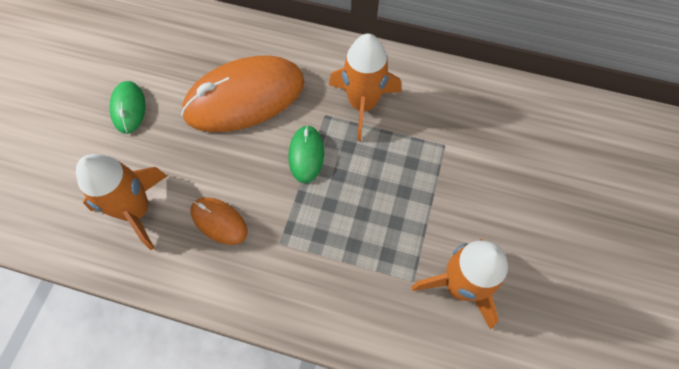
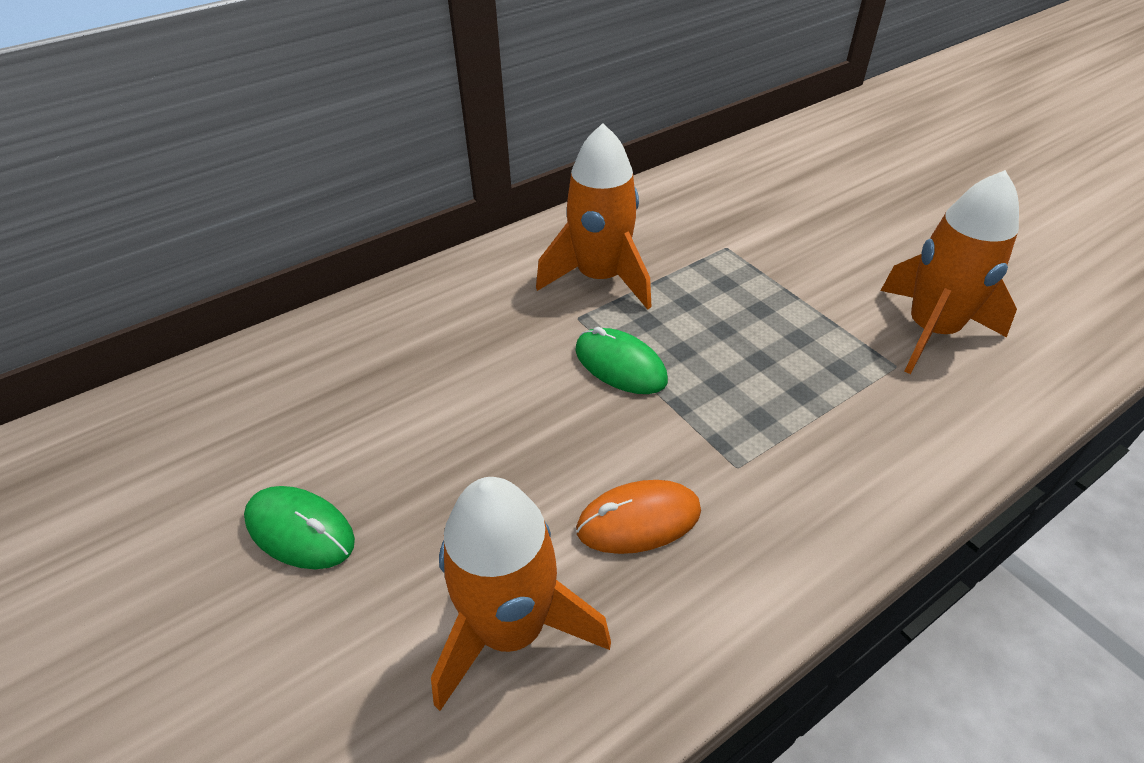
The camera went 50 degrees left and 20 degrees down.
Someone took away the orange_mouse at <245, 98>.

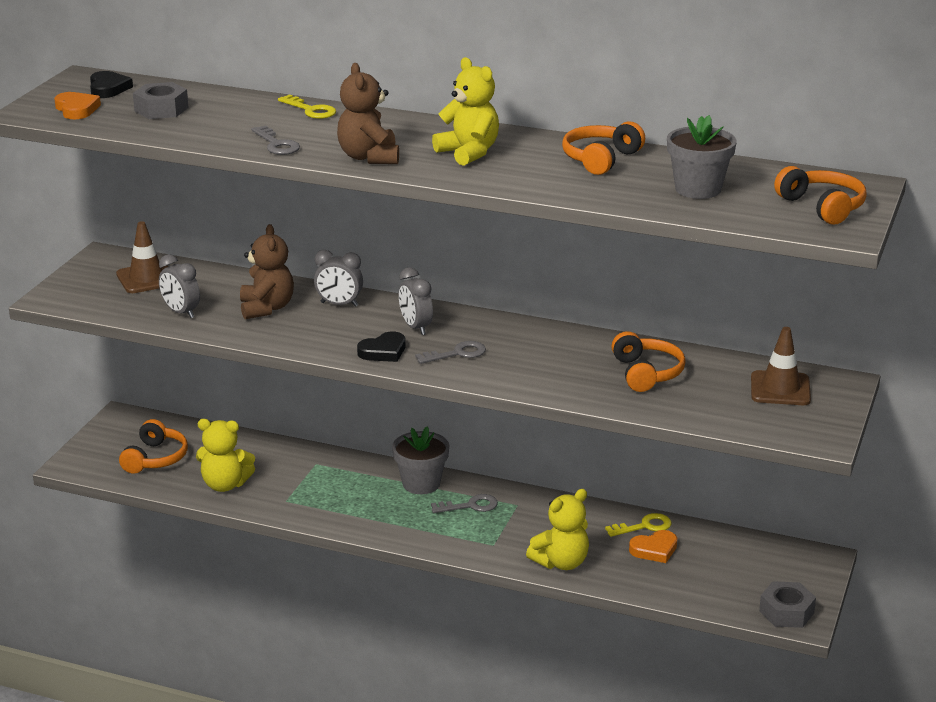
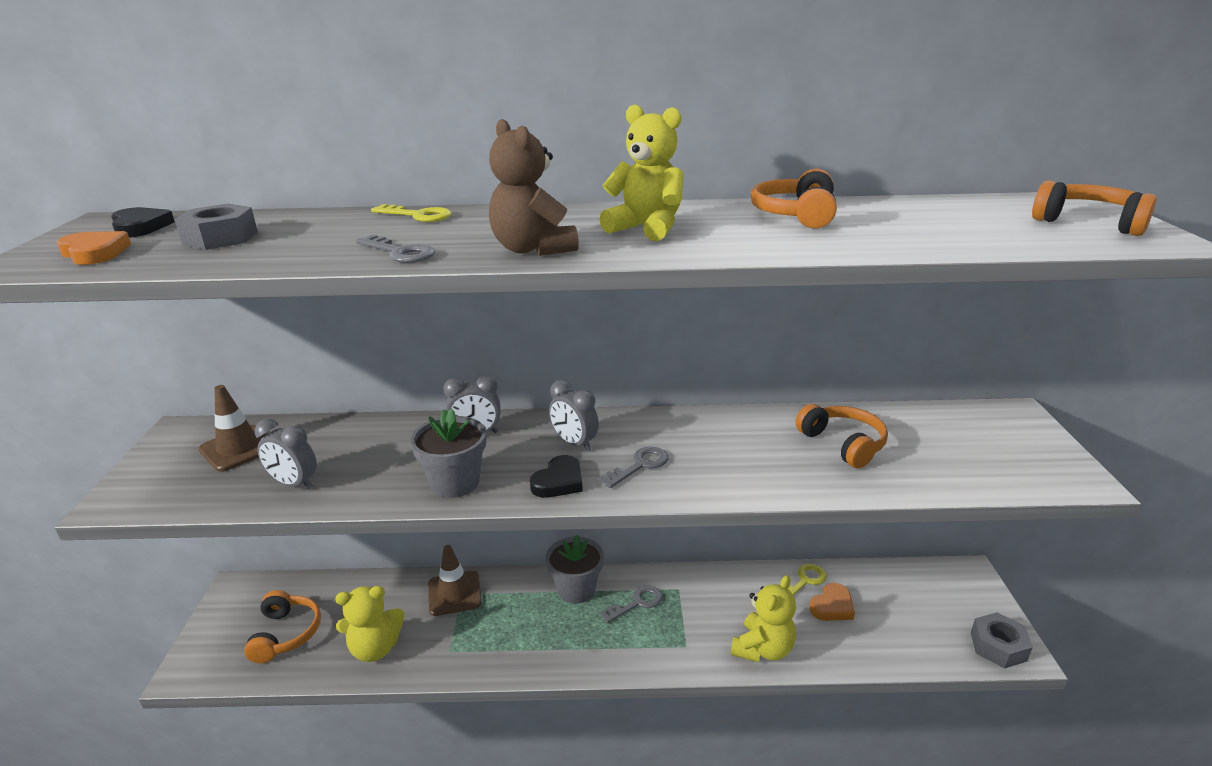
The camera went 20 degrees left and 0 degrees up.
Someone carried the grey_flower_pot from <698, 189> to <455, 483>.
Someone carried the brown_traffic_cone from <780, 389> to <454, 593>.
Someone took away the brown_teddy_bear at <266, 308>.

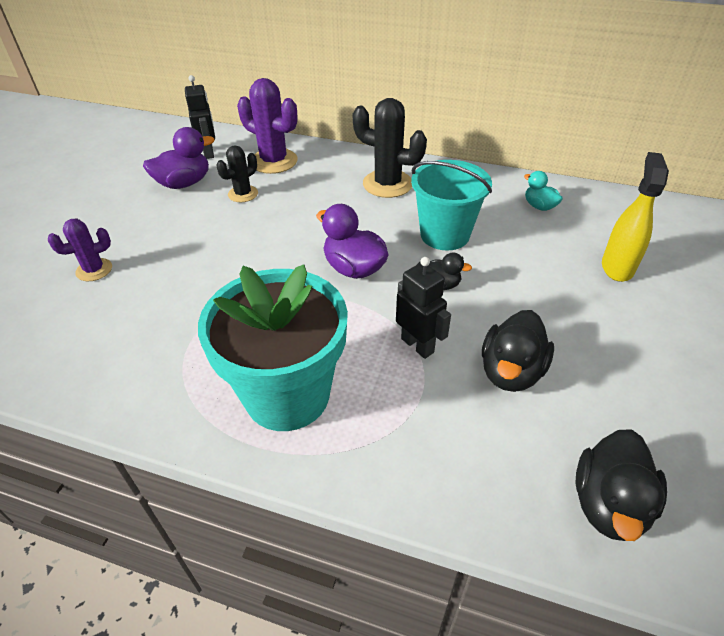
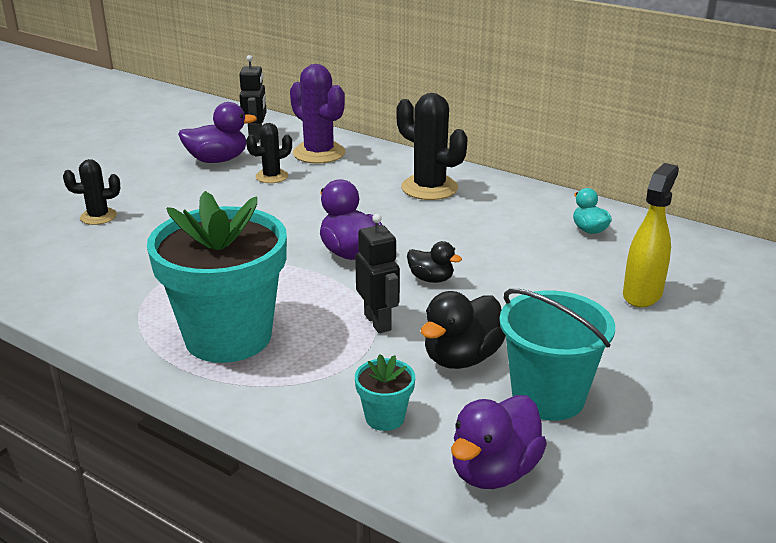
The camera went 15 degrees right and 15 degrees down.
Someone repainted the purple_cactus at <94, 270>, which became the black_cactus at <98, 217>.
Someone put down the turquoise_flower_pot at <385, 417>.
Someone repainted the black_duck at <609, 504>, which became the purple_duck at <494, 471>.
Someone carried the turquoise_bucket from <445, 235> to <548, 397>.

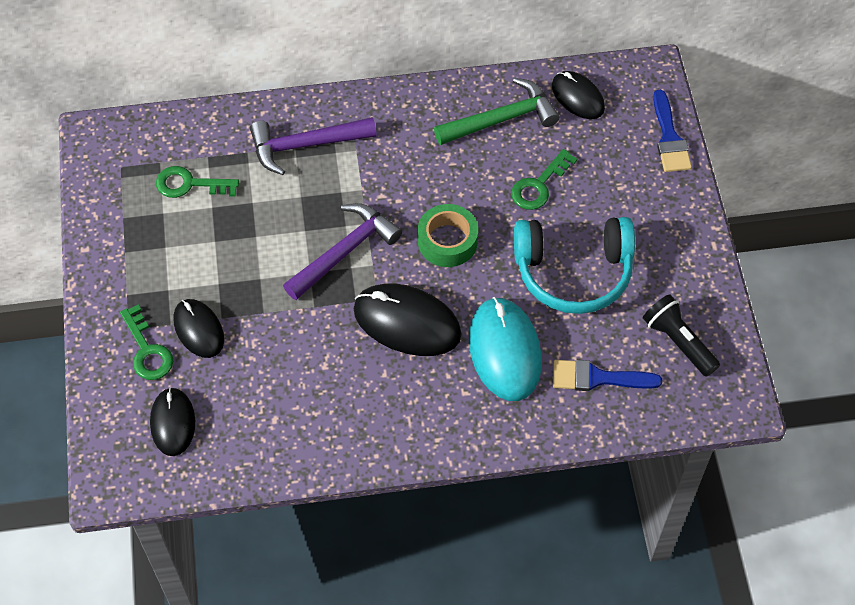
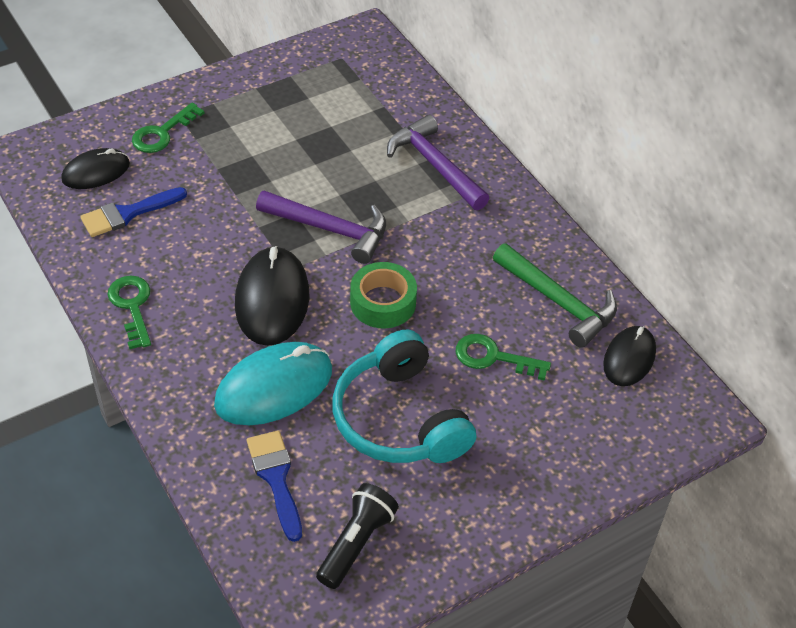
The camera went 65 degrees right and 10 degrees down.
Someone carried the blue_brush from <669, 138> to <127, 213>.
Someone carried the green_key from <189, 184> to <132, 306>.
Someone took away the black_mouse at <199, 329>.

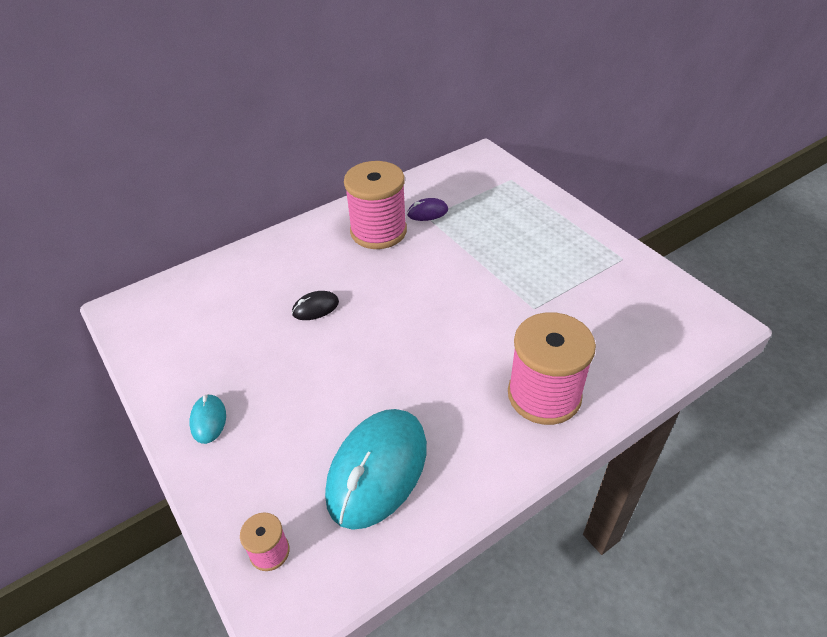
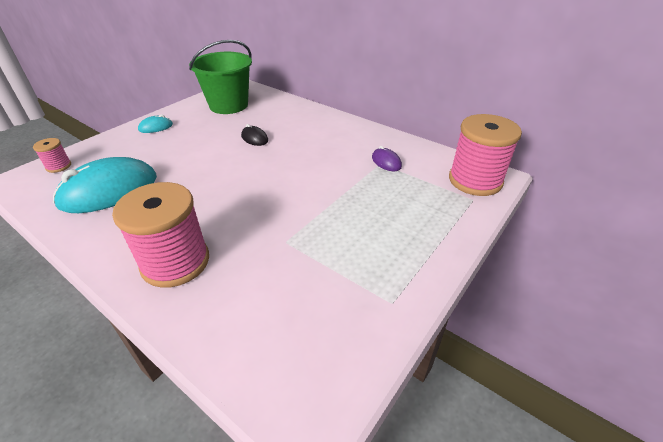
The camera went 70 degrees right and 5 degrees down.
Someone rotated the turquoise_mouse at <377, 470> by 45 degrees counterclockwise.
Someone put down the green_bucket at <229, 105>.
Someone carried the pink_spool from <378, 231> to <475, 180>.

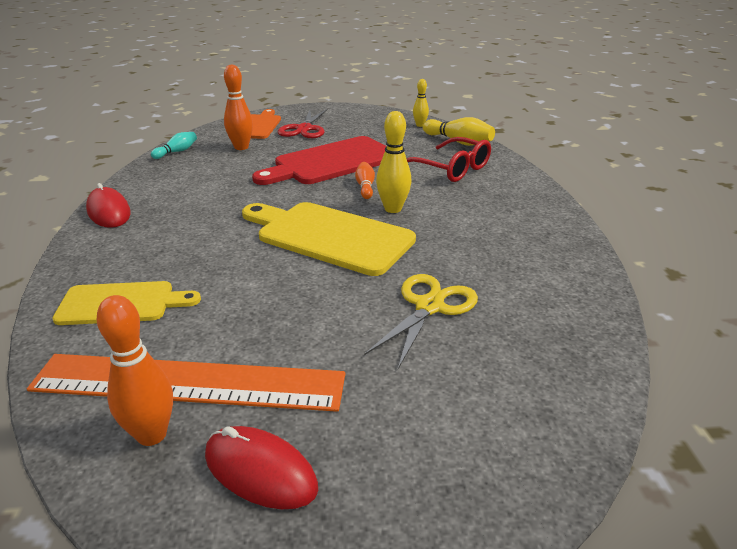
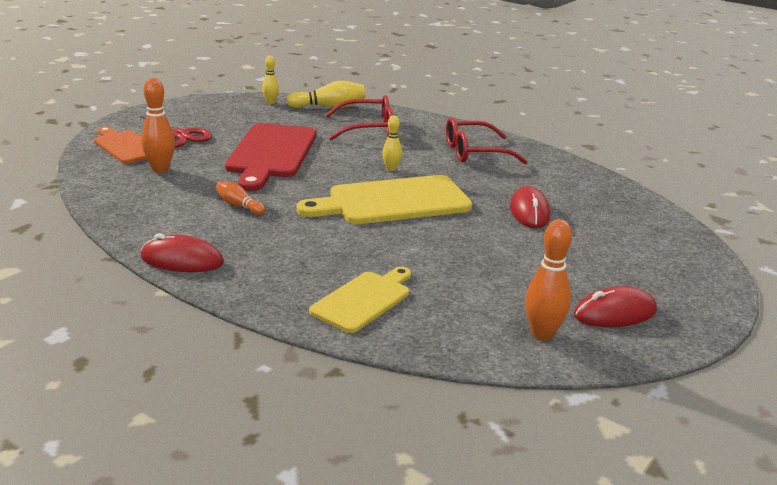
The camera went 50 degrees left and 5 degrees down.
Someone carried the orange_bowling_pin from <365, 187> to <239, 206>.
Someone scaled the yellow_bowling_pin at <393, 209> by 0.62.
Someone put down the red_glasses at <474, 152>.
Someone swapped the yellow_scissors at <429, 307> for the red_mouse at <529, 212>.
Someone took away the orange_ruler at <189, 382>.
Someone took away the turquoise_bowling_pin at <176, 152>.

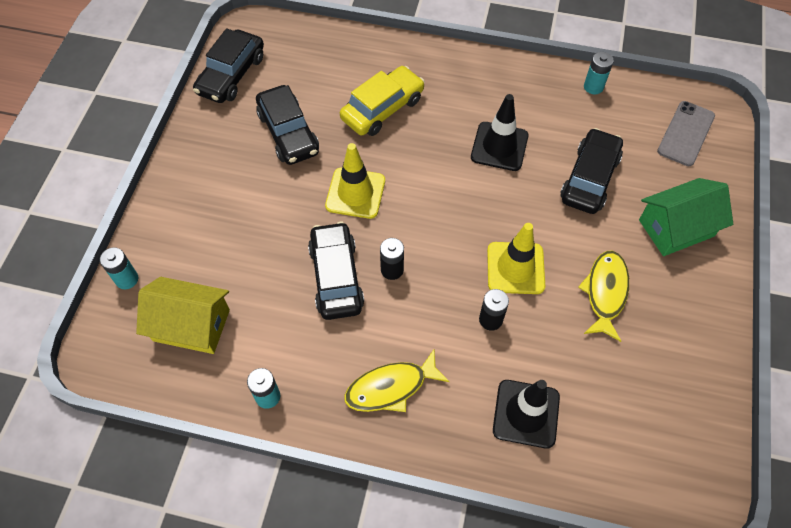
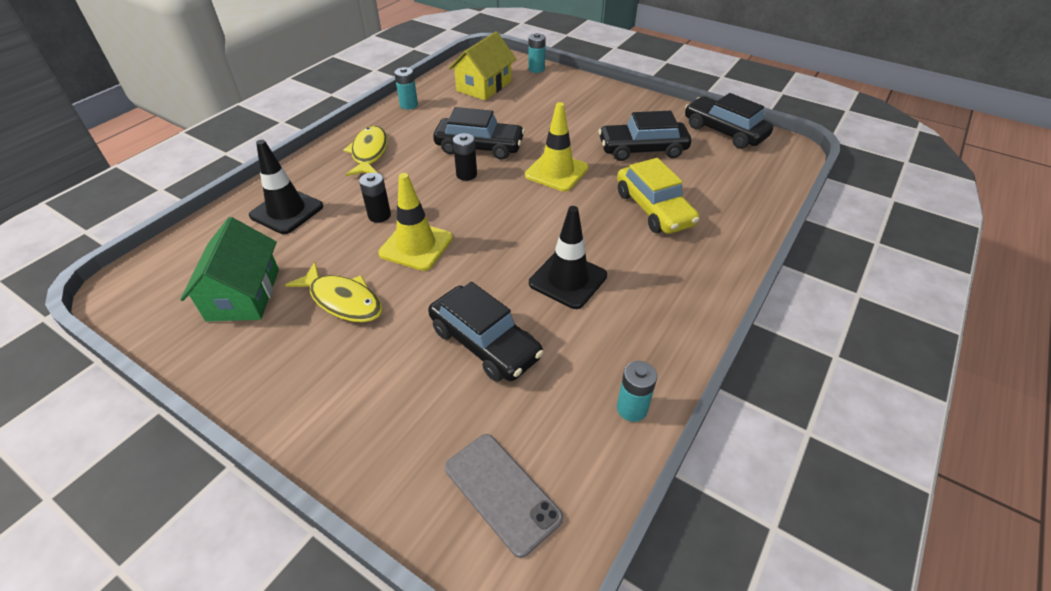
The camera went 110 degrees right and 15 degrees down.
Someone carried the green_house from <676, 228> to <243, 294>.

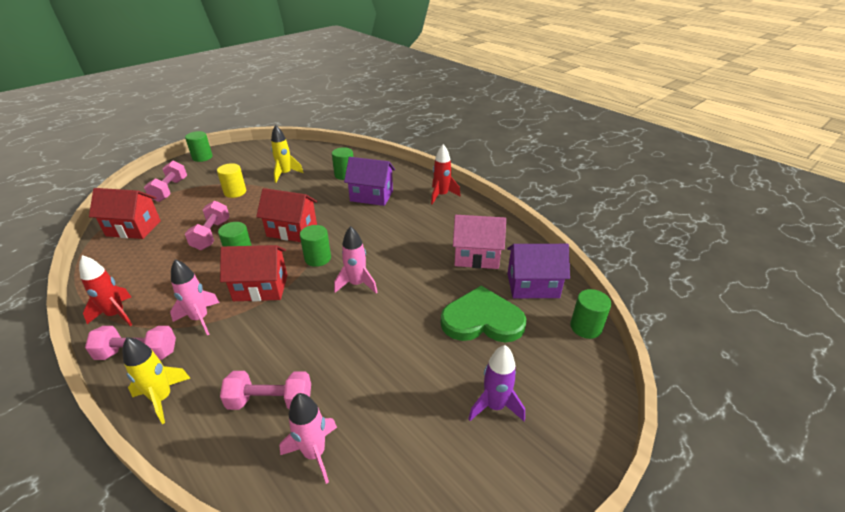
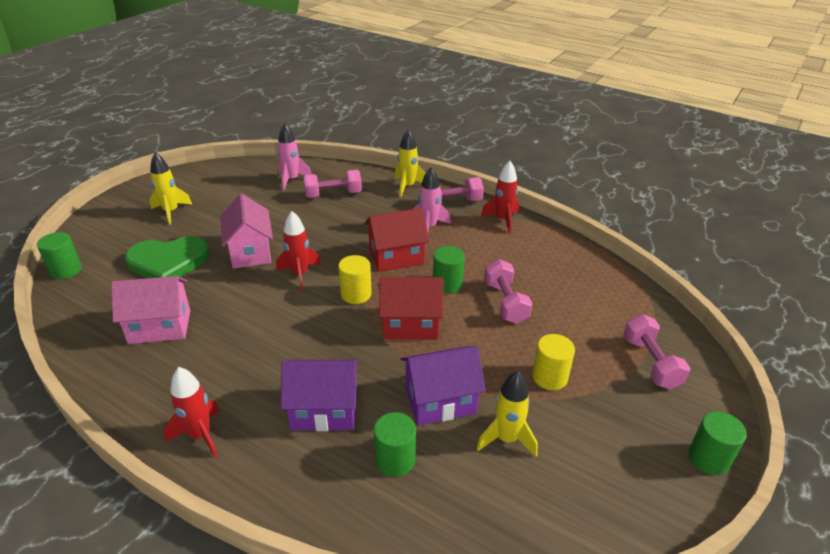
The camera went 165 degrees right and 0 degrees up.
Someone repainted the purple_rocket at <495, 406>, which became the yellow_rocket at <171, 212>.
Someone put down the pink_house at <250, 252>.
Someone repainted the pink_rocket at <357, 284>, which became the red_rocket at <300, 274>.
Someone repainted the green_cylinder at <318, 258>, which became the yellow_cylinder at <356, 294>.
Someone carried the purple_house from <532, 285> to <440, 401>.
Someone took away the red_house at <133, 228>.

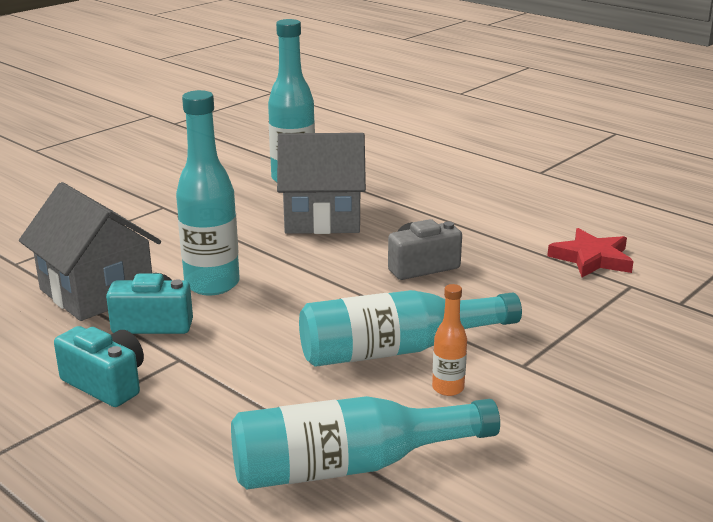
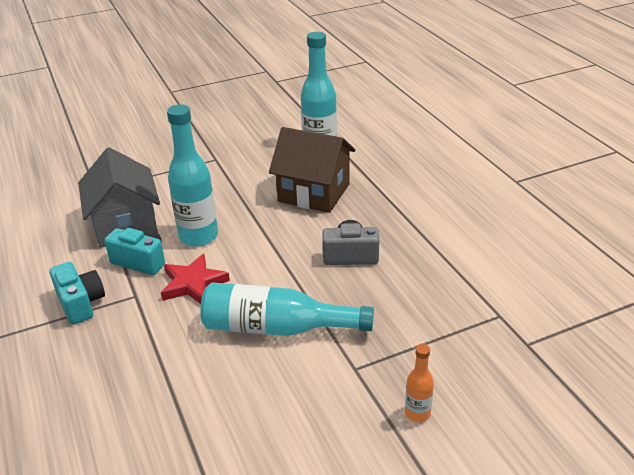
The camera went 25 degrees right and 10 degrees up.
Someone carried the red_star from <591, 258> to <193, 283>.
Someone repainted the grey_house at <322, 218>, which became the brown_house at <314, 193>.
Someone carried the orange_bottle from <448, 388> to <417, 413>.
Someone took away the turquoise_bottle at <349, 466>.

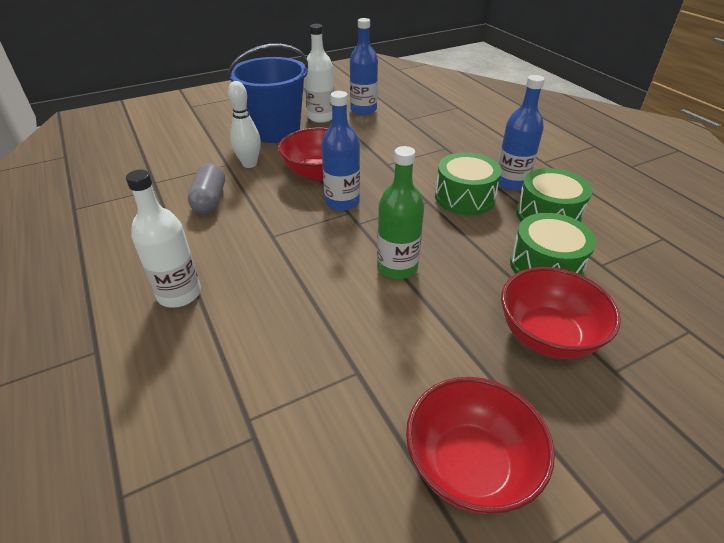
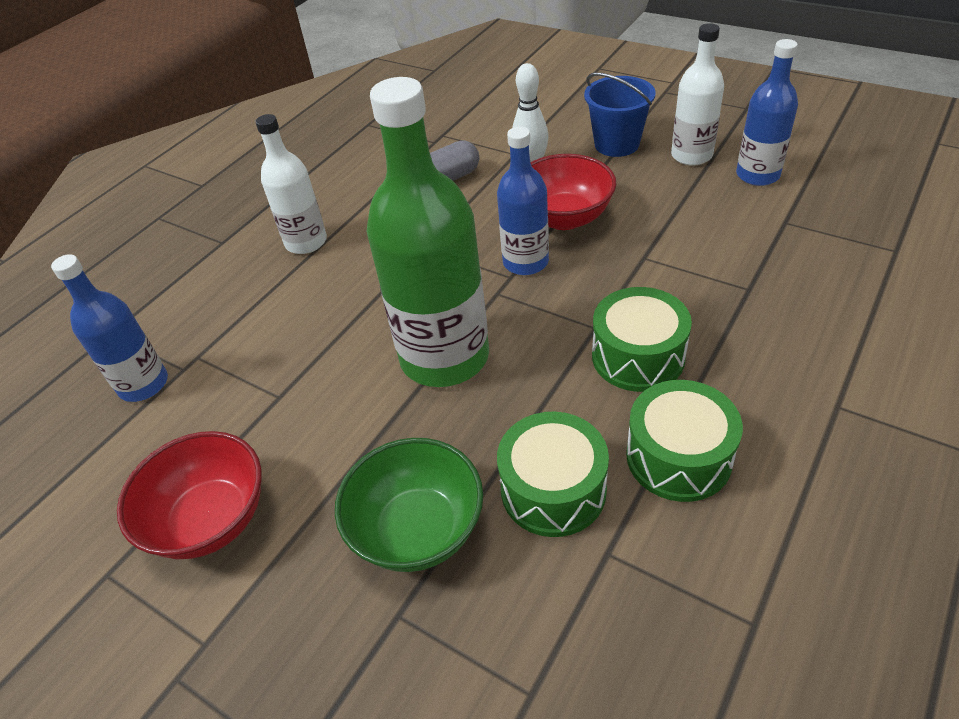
The camera went 65 degrees right and 5 degrees up.
Someone carried the blue_bottle from <511, 182> to <143, 384>.
Someone repainted the red_bowl at <547, 336>, which became the green_bowl at <418, 529>.
Someone scaled the green_bottle at <397, 267> by 1.76.
Someone scaled the blue_bucket at <275, 131> by 0.67.

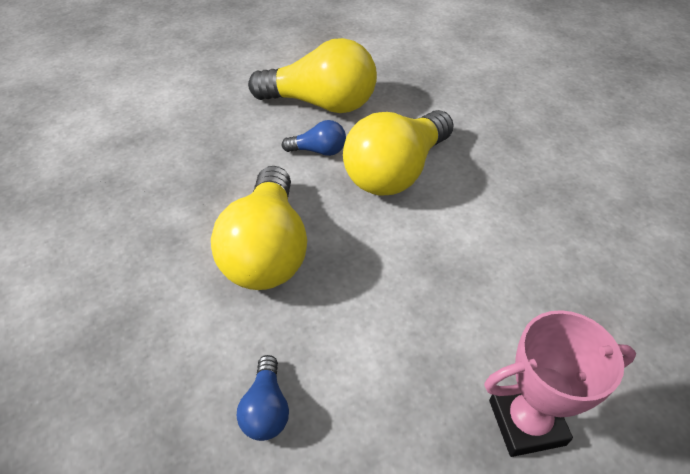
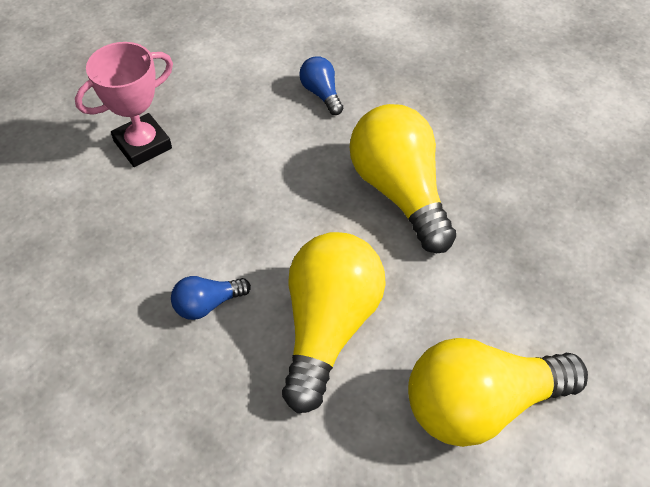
The camera went 155 degrees right and 5 degrees up.
Someone carried the blue_light_bulb from <319, 151> to <207, 304>.

